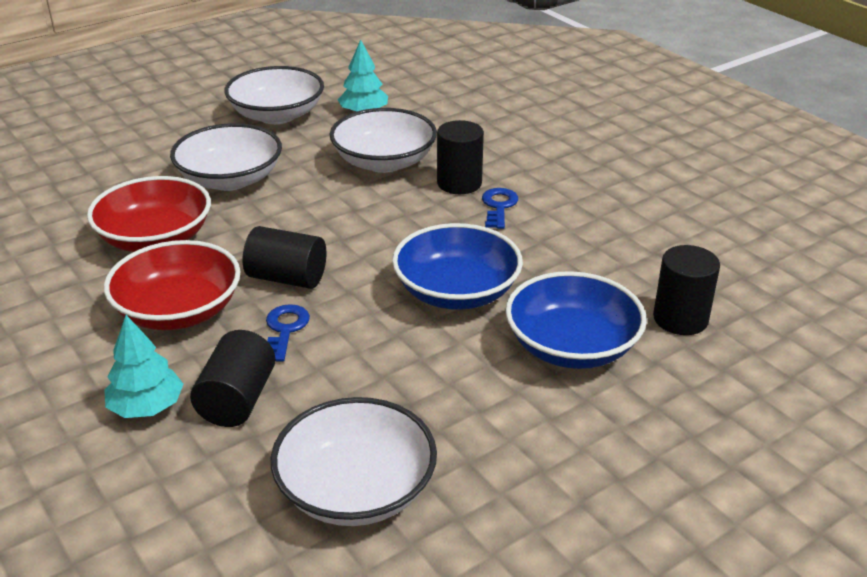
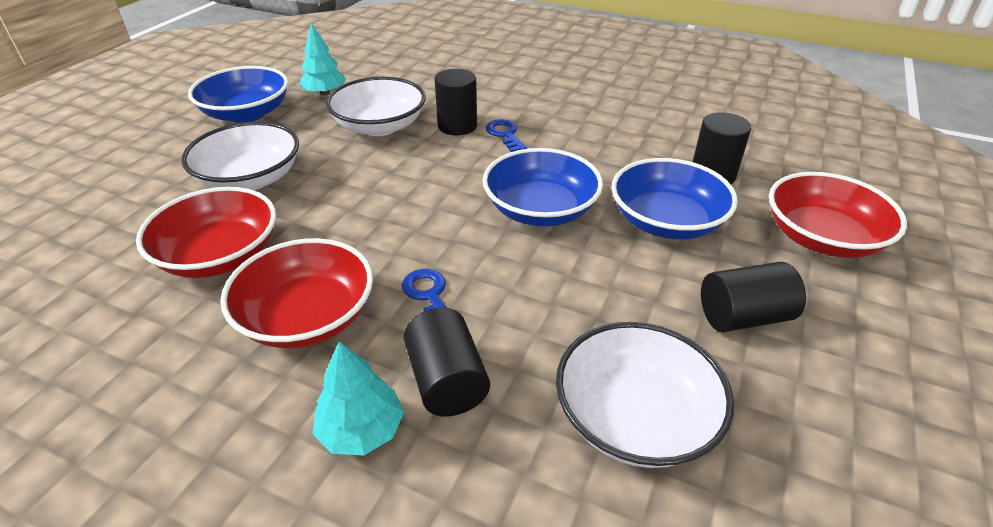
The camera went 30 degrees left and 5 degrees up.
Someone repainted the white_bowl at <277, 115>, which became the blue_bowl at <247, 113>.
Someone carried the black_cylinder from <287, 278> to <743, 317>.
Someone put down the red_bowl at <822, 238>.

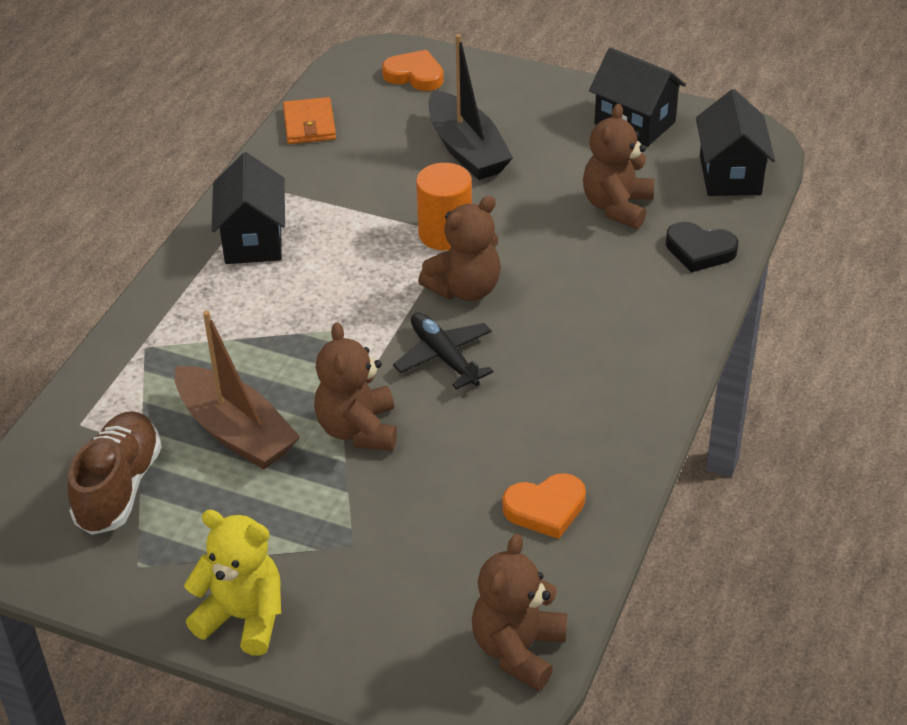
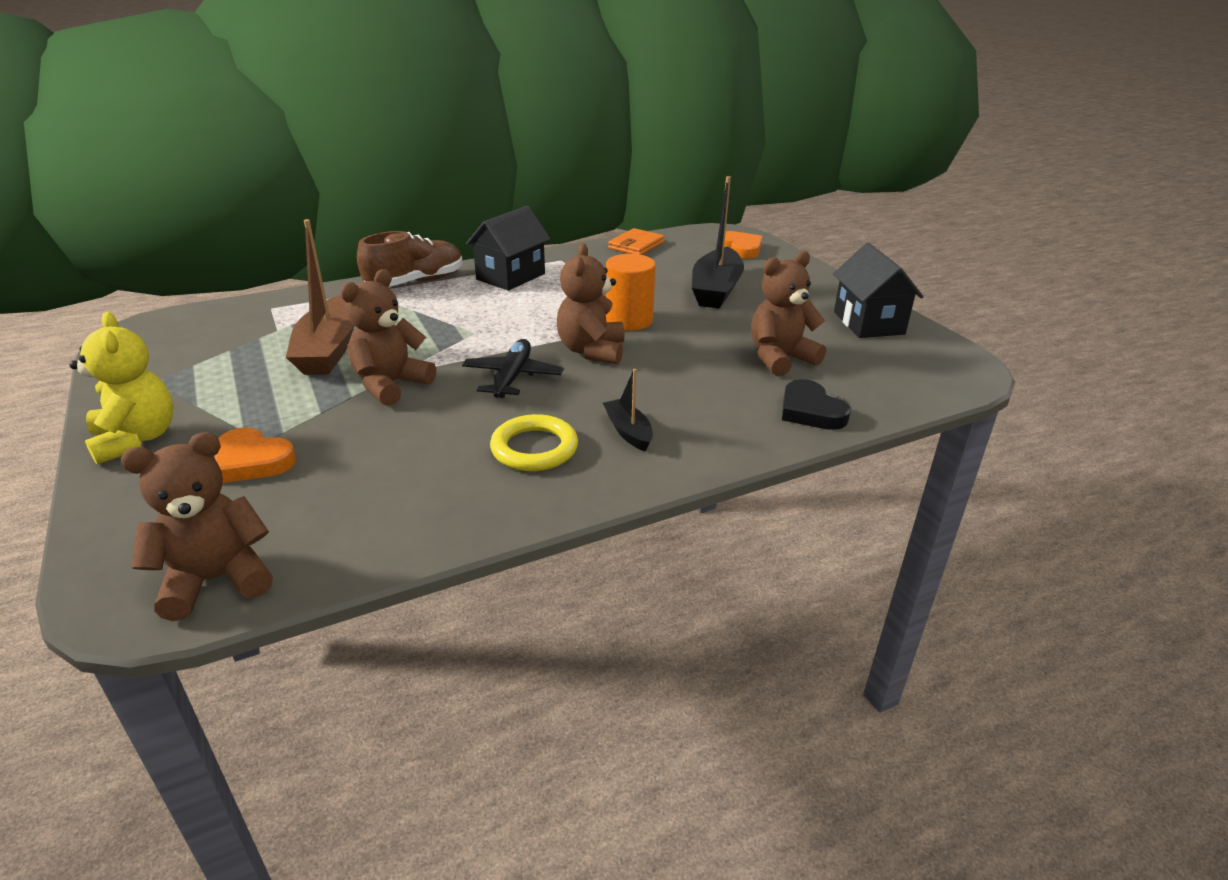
The camera went 40 degrees right and 10 degrees down.
Someone carried the orange_heart from <545, 508> to <252, 461>.
Someone carried the brown_shoe from <119, 487> to <415, 282>.
Someone put down the yellow_ring at <534, 448>.
Someone rotated the brown_teddy_bear at <465, 289> by 90 degrees clockwise.
Someone put down the black_boat at <628, 431>.
Someone took away the black_house at <730, 175>.

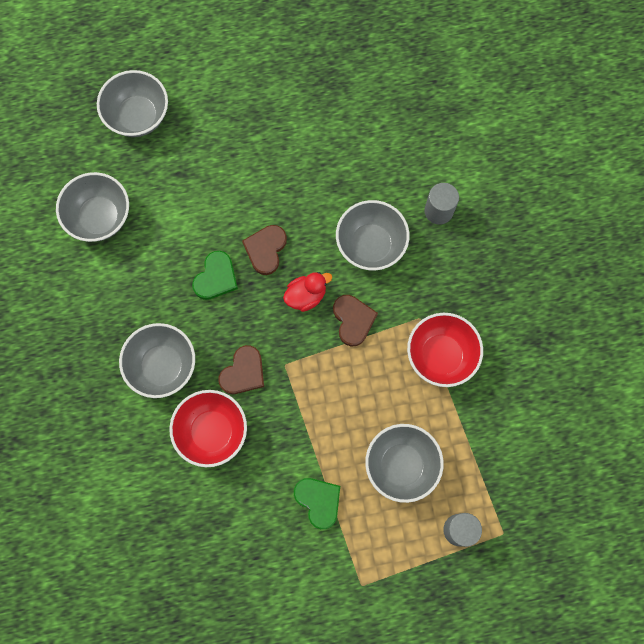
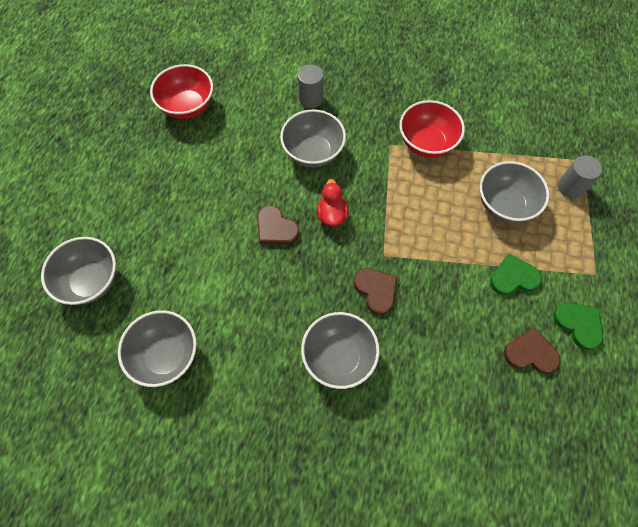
The camera went 65 degrees left and 10 degrees down.
Someone carried the red_bowl from <212, 432> to <187, 106>.
Someone carried the brown_heart from <353, 320> to <530, 353>.
Someone carried the green_heart from <216, 277> to <578, 324>.

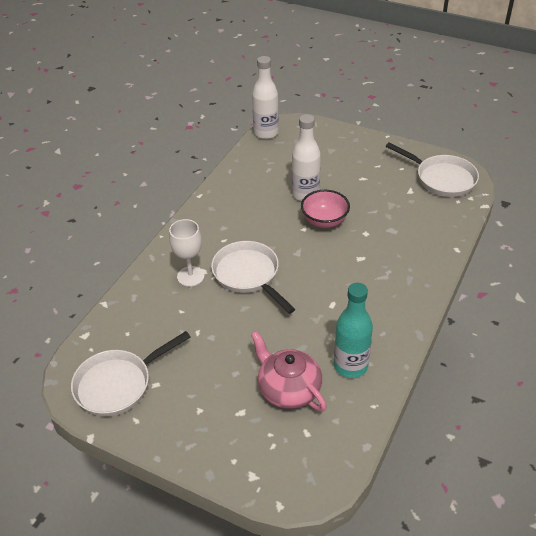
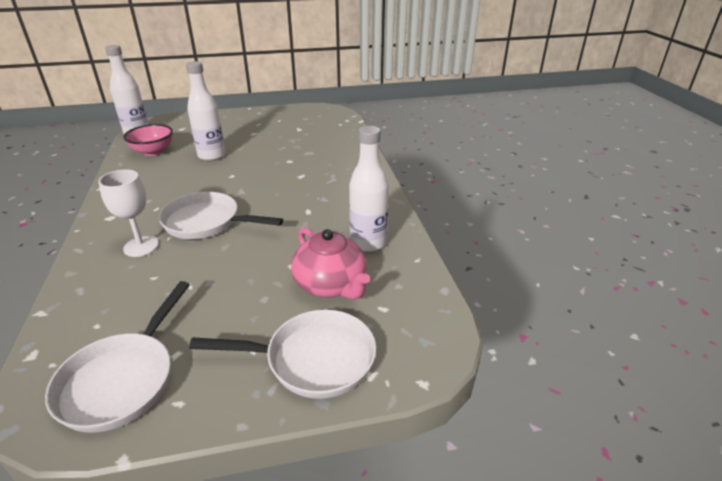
The camera went 40 degrees left and 10 degrees down.
Someone carried the pink_bowl from <324, 221> to <153, 152>.
Someone carried the white_pan from <441, 178> to <313, 359>.
Someone rotated the pink_teapot at <288, 389> by 135 degrees counterclockwise.
Someone repainted the turquoise_bottle at <350, 366>, which became the white_bottle at <368, 243>.

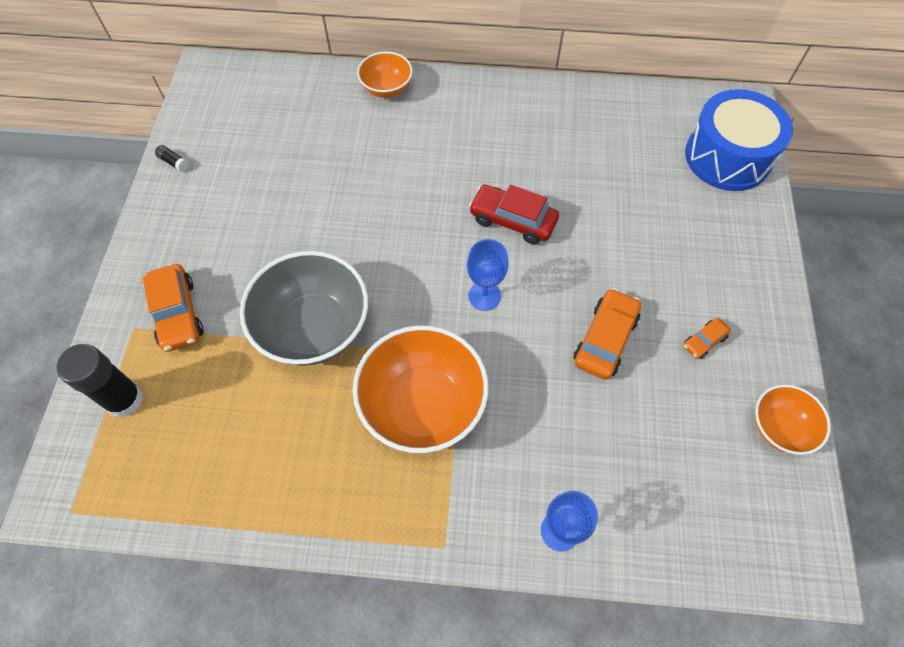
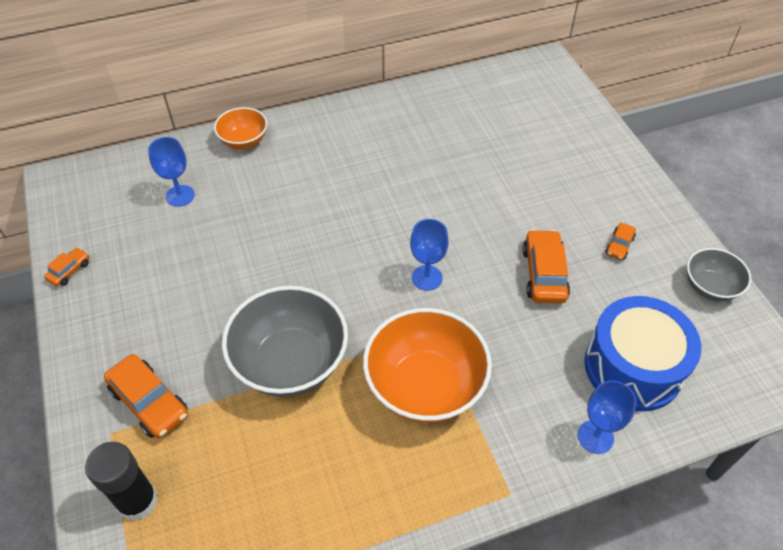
The camera went 25 degrees left and 10 degrees down.
Someone swapped the black_glue_stick at <174, 162> for the orange_car at <69, 271>.
Someone put down the blue_goblet at <180, 196>.
Someone carried the blue_drum from <727, 157> to <633, 367>.
Someone repainted the orange_bowl at <779, 428>, which became the grey_bowl at <710, 287>.
Someone took away the red_car at <512, 220>.

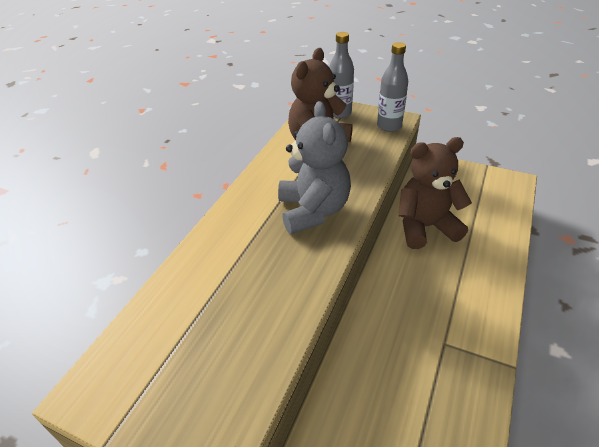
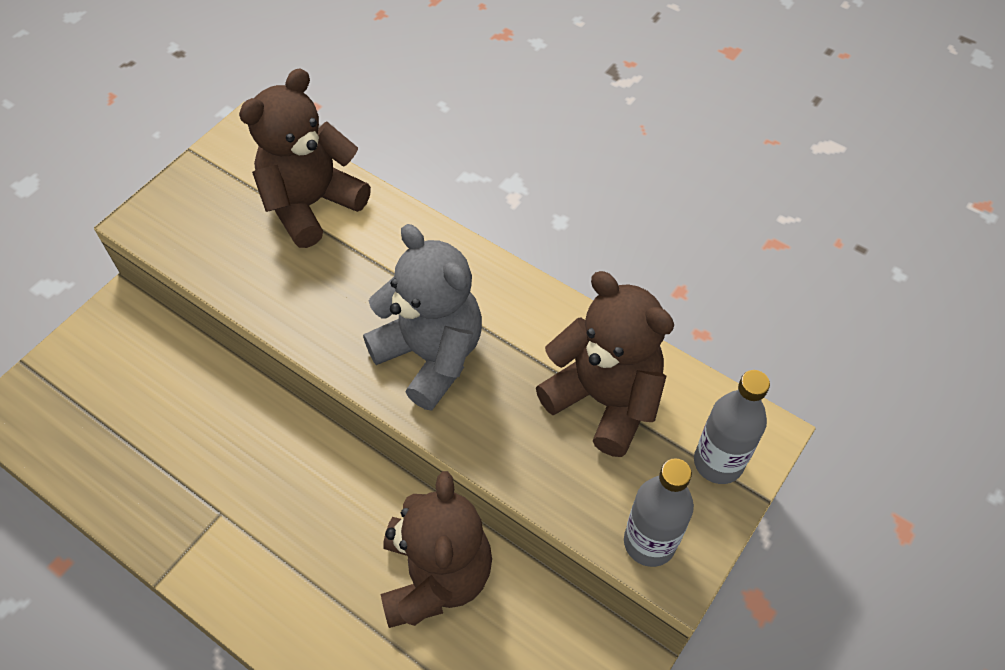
The camera went 100 degrees right and 15 degrees up.
Someone put down the brown_teddy_bear at <311, 204>.
Someone rotated the grey_teddy_bear at <313, 211> by 135 degrees counterclockwise.

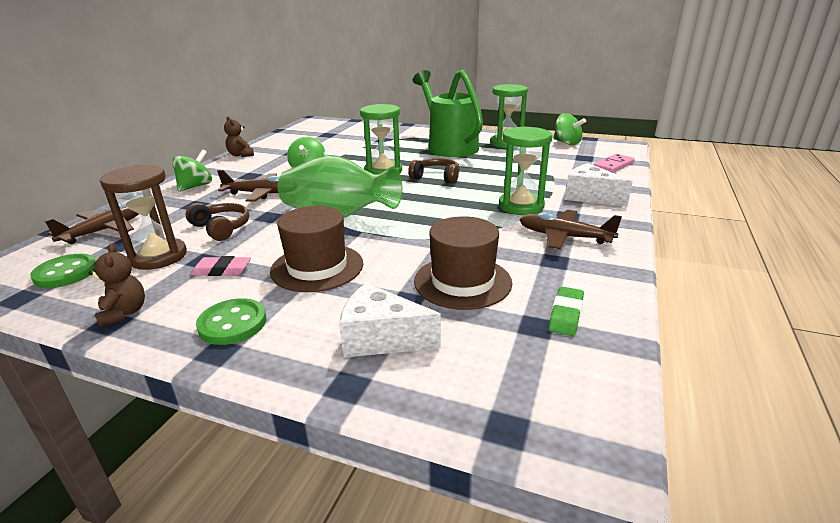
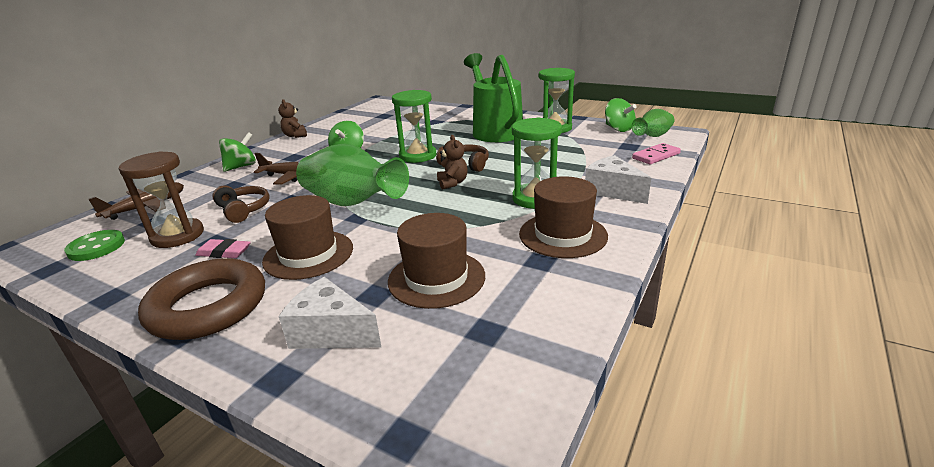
The camera went 10 degrees right and 0 degrees up.
Someone swapped the green_button at <232, 324> for the brown_ring at <208, 306>.
Someone carried the brown_teddy_bear from <124, 313> to <452, 183>.
Someone swapped the brown_plane at <564, 237> for the brown_hat at <563, 235>.
Someone put down the green_vase at <652, 136>.
Someone took away the green_eraser at <566, 314>.

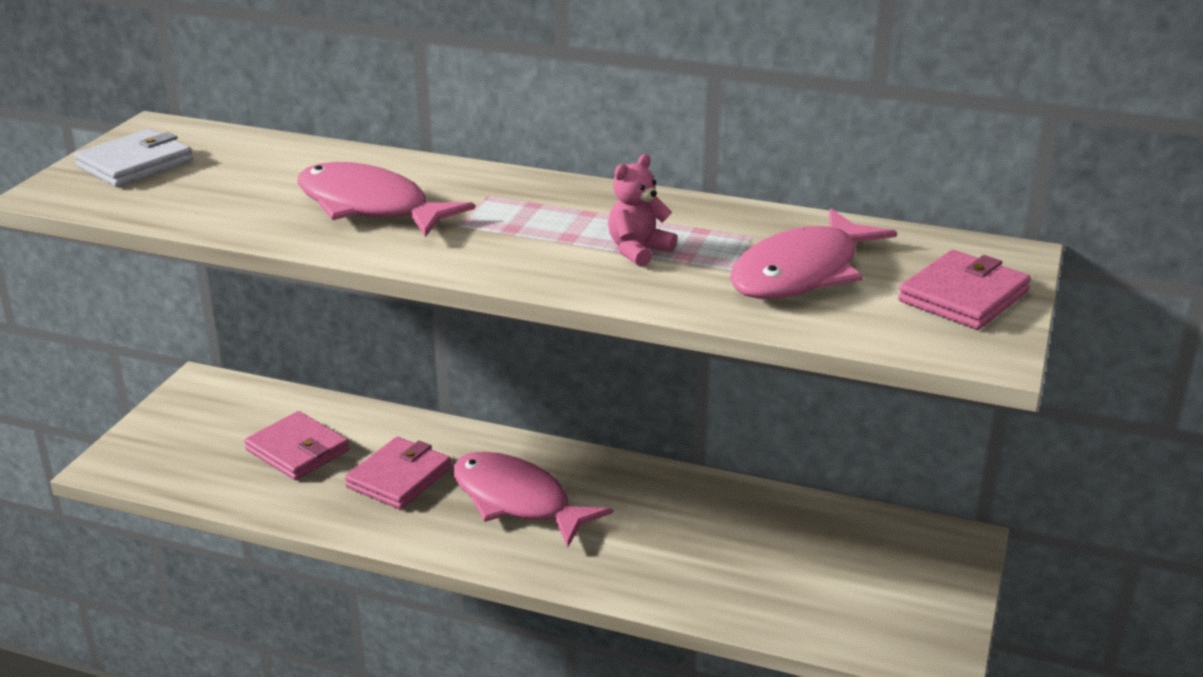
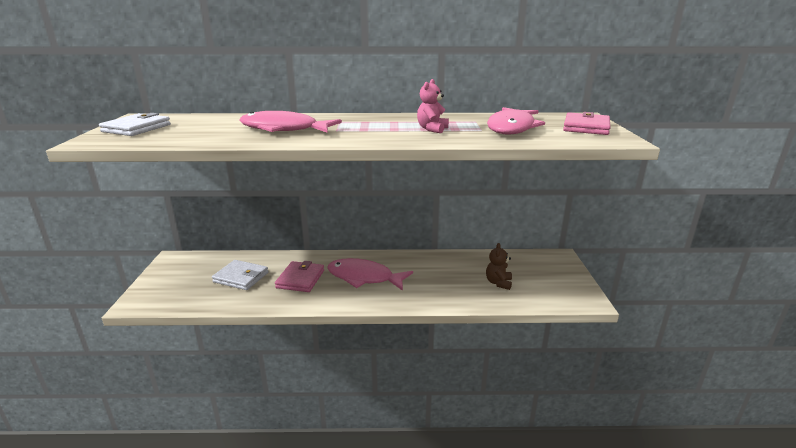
The camera went 20 degrees left and 5 degrees down.
Someone repainted the pink_wallet at <298, 450>, which became the white_wallet at <241, 277>.
Someone put down the brown_teddy_bear at <498, 283>.

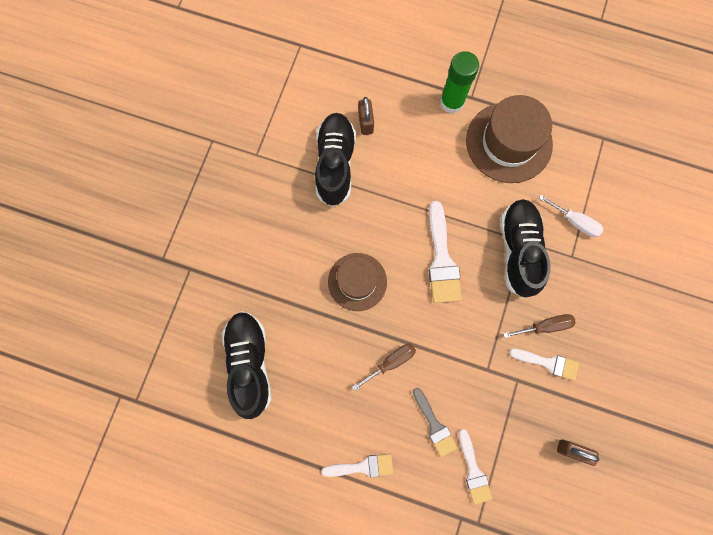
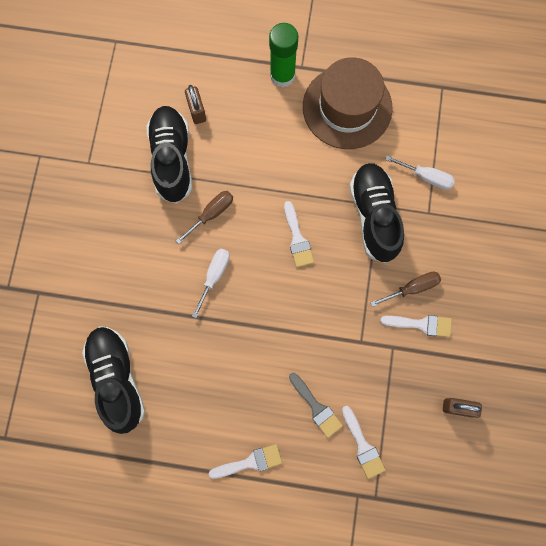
The camera went 10 degrees left and 0 degrees up.
Someone carried the brown_screwdriver from <391, 362> to <212, 214>.
Someone swapped the brown_hat at <357, 282> for the white_screwdriver at <214, 276>.
Someone scaled the white_brush at <442, 260> by 0.64.

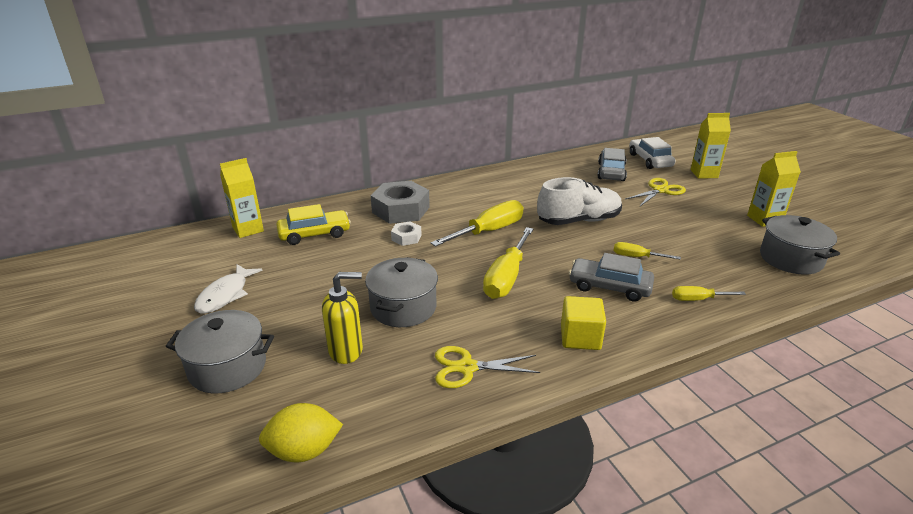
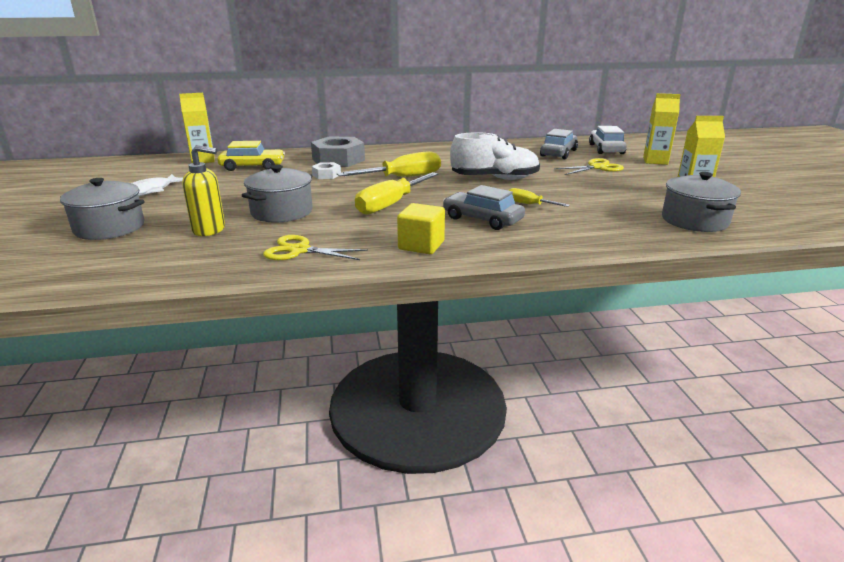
The camera went 15 degrees right and 5 degrees down.
Someone took away the yellow_lemon at <304, 451>.
Someone took away the yellow_screwdriver at <698, 299>.

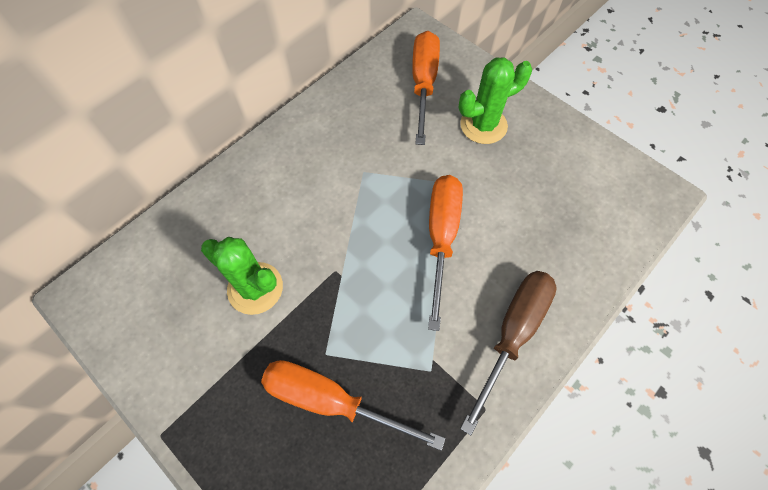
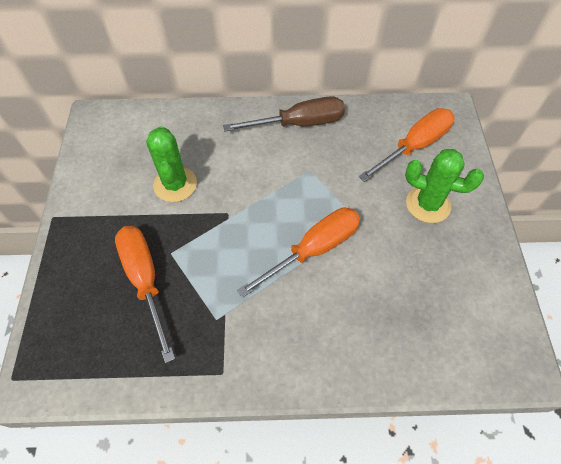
The camera went 45 degrees right and 5 degrees down.
Someone carried the brown_screwdriver from <512, 333> to <299, 124>.

